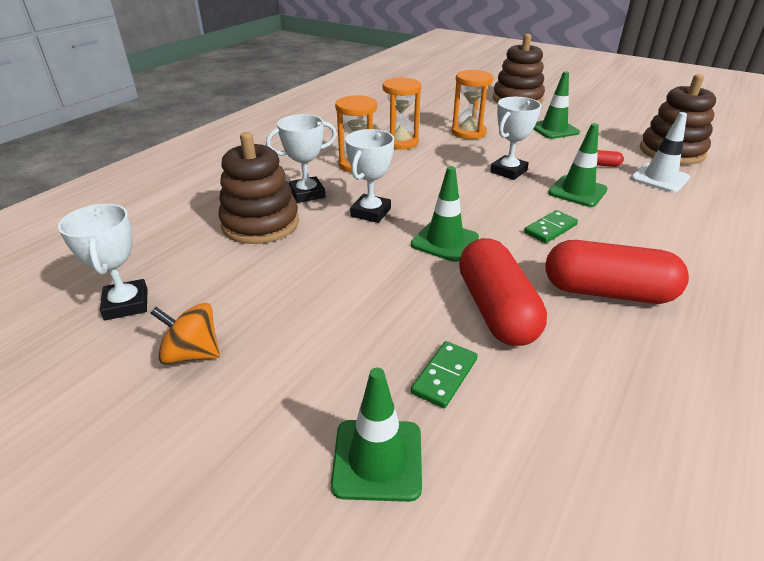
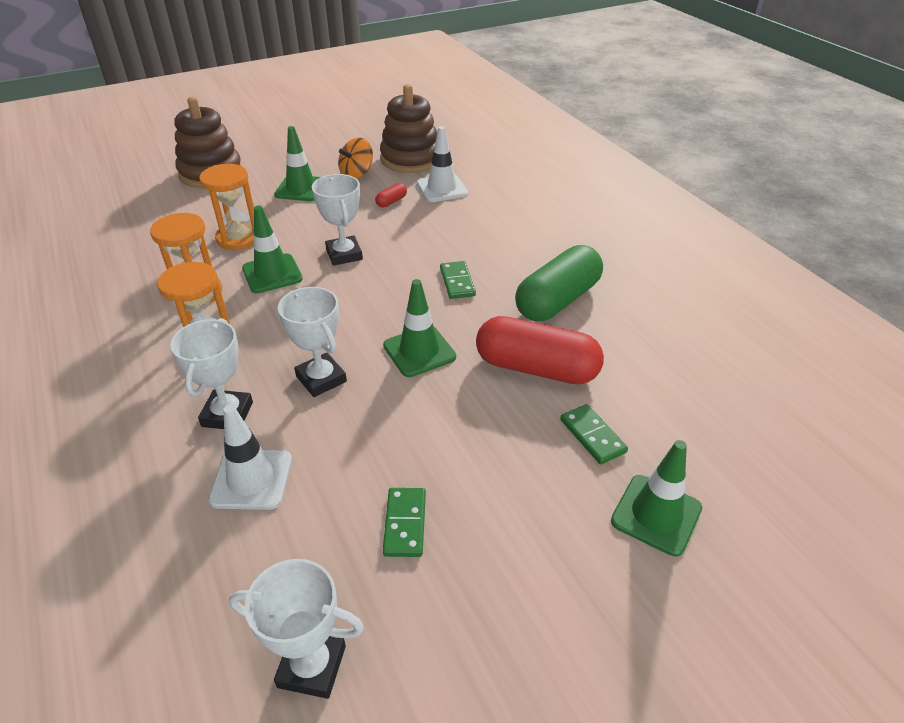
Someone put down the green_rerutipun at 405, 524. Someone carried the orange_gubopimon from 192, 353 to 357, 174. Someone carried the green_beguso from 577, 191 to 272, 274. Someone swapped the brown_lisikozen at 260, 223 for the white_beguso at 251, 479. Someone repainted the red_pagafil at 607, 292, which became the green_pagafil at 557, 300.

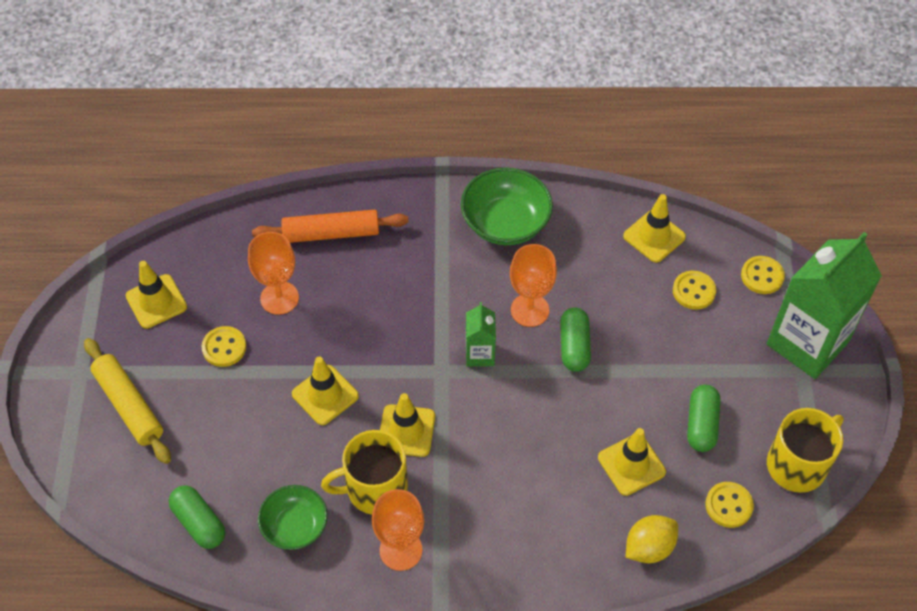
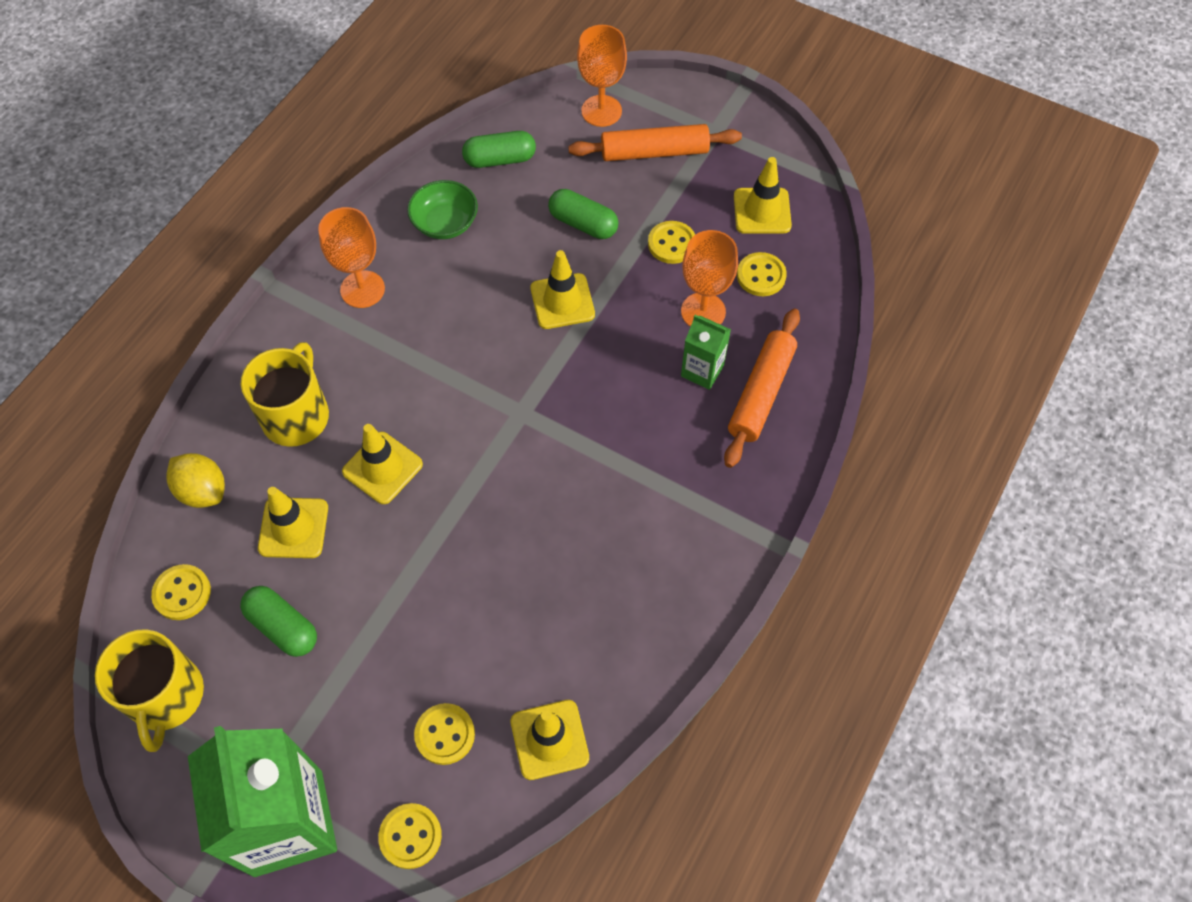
Someone took away the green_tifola at 505, 223. Someone put down the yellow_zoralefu at 761, 276. Someone carried the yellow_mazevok from 375, 488 to 296, 415. Someone carried the yellow_beguso from 406, 431 to 382, 468. Someone carried the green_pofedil from 480, 354 to 702, 371. Someone carried the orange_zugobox from 530, 310 to 601, 111. Someone carried the green_pagafil from 574, 346 to 583, 224. Someone repainted the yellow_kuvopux at 129, 405, which became the orange_kuvopux at 654, 152. Someone rotated the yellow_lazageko at 649, 547 by 45 degrees counterclockwise.

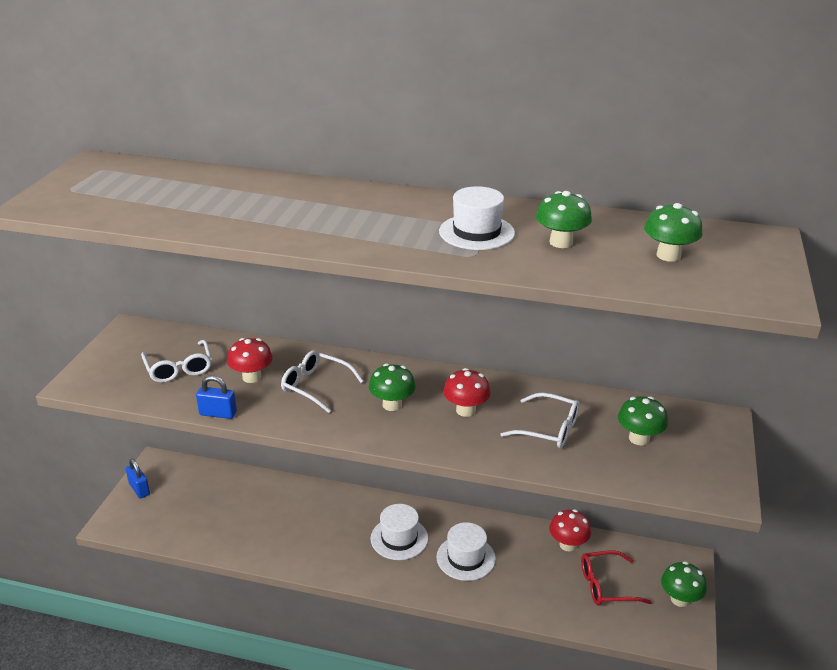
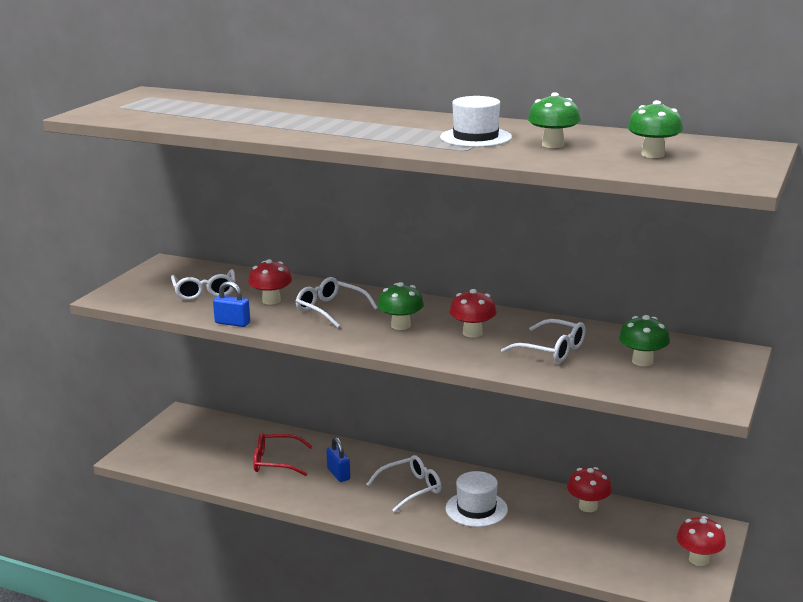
Someone carried the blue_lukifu from 139, 489 to 338, 474. Someone carried the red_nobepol from 606, 585 to 275, 462. Someone swapped the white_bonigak at 399, 538 for the white_nobepol at 411, 489. Someone repainted the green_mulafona at 680, 599, which became the red_mulafona at 699, 559.

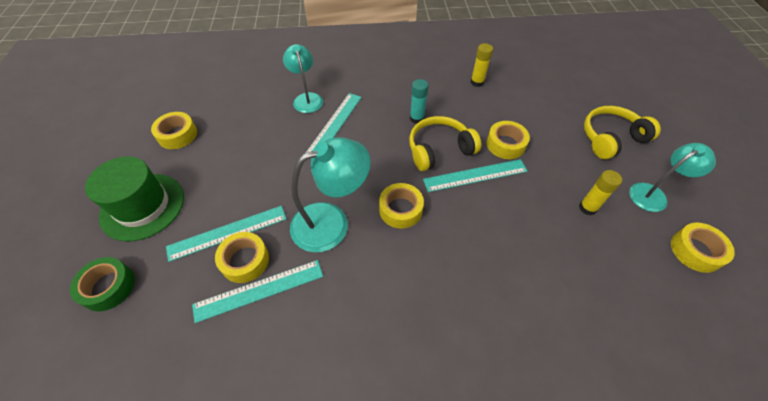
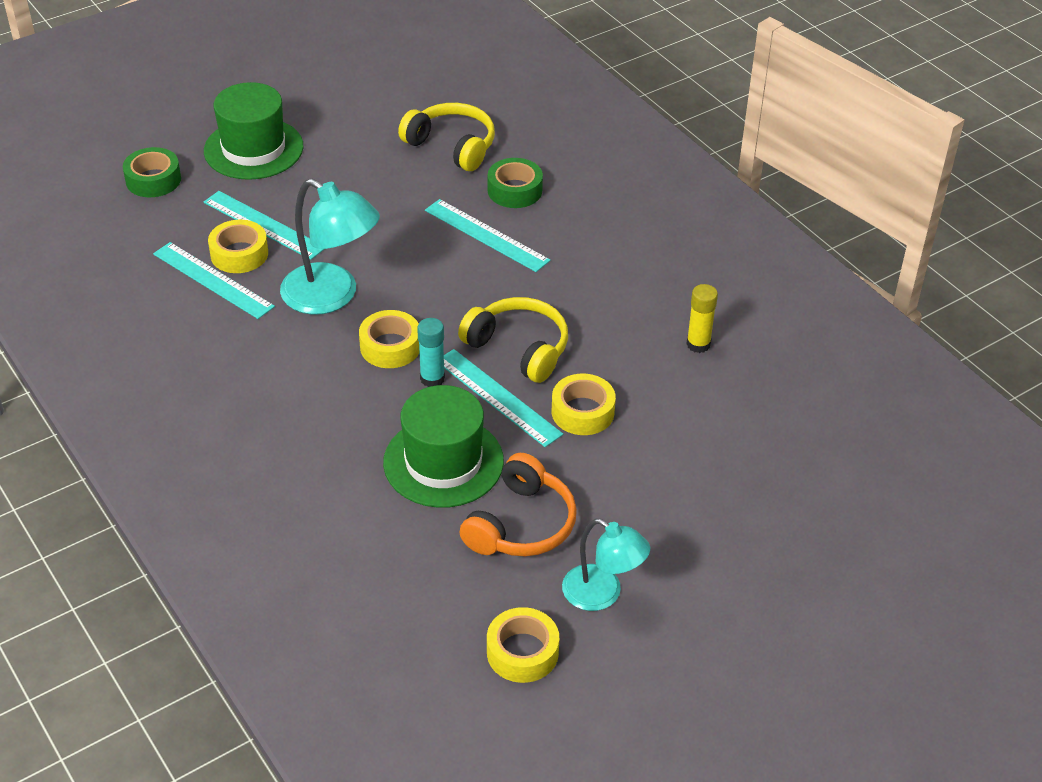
Someone took away the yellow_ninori at 177, 135. Someone put down the green_bonigak at 443, 462. Someone carried the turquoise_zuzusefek from 417, 118 to 432, 378. Someone carried the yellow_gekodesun from 610, 138 to 452, 146. Someone swapped the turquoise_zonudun at 307, 98 for the green_ninori at 514, 190. Someone swapped the yellow_zuzusefek at 587, 208 for the orange_gekodesun at 521, 524. Someone rotated the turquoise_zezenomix at 334, 125 by 45 degrees clockwise.

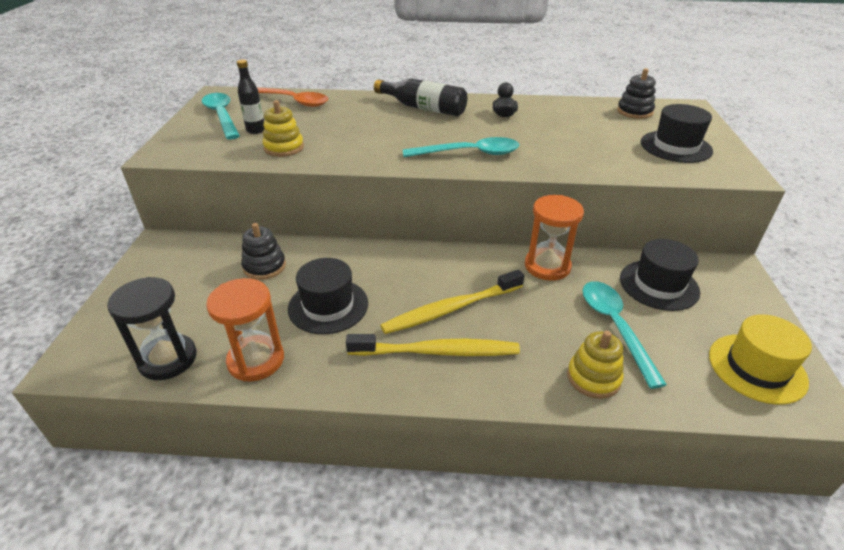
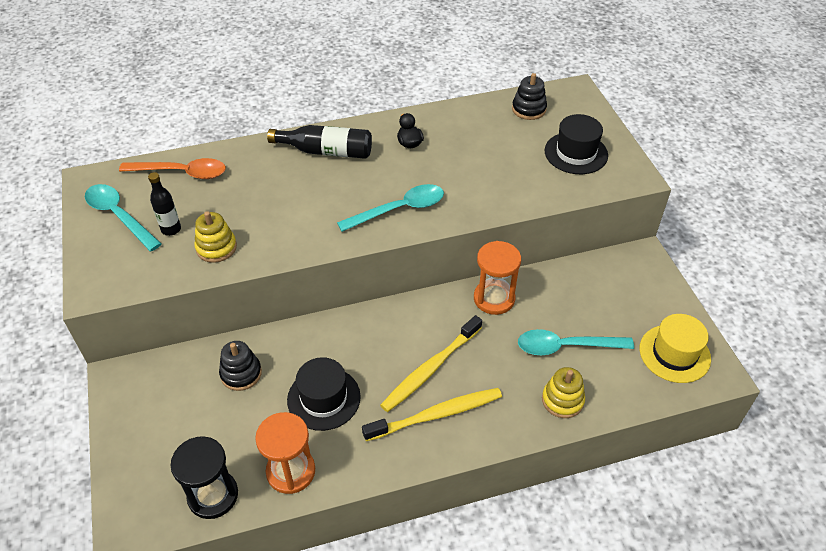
Someone took away the black_bonigak at 659, 285. Someone rotated the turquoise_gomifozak at 615, 326 by 60 degrees counterclockwise.

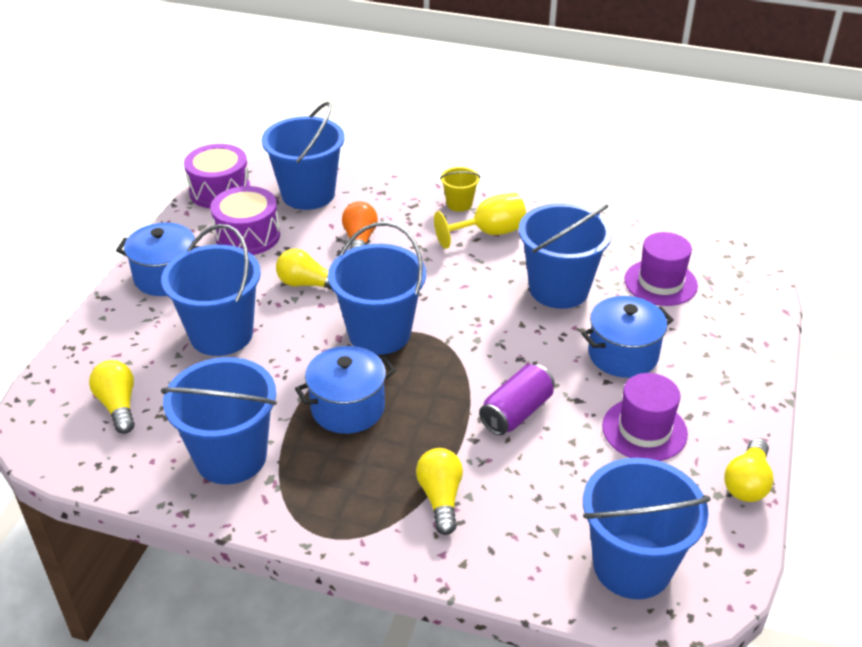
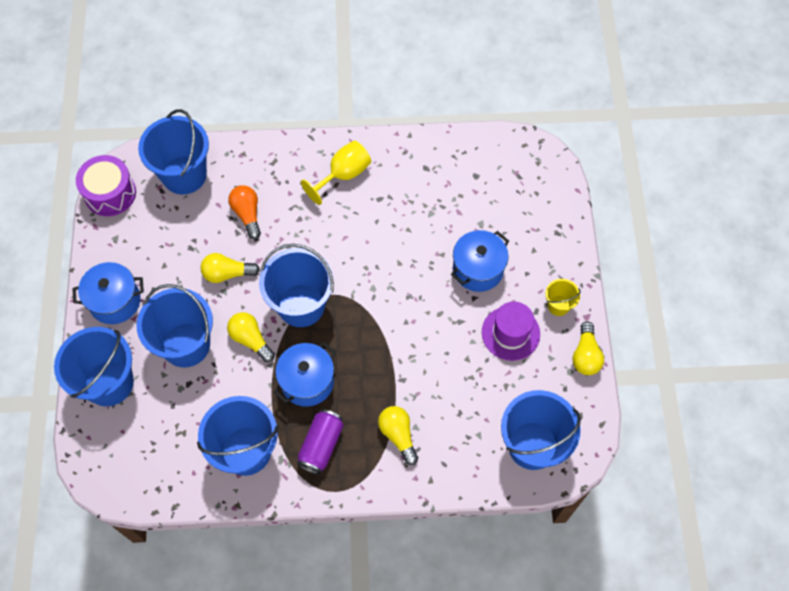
Someone took away the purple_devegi at 248, 236. Someone took away the purple_bonigak at 660, 282. Someone carried the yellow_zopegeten from 118, 405 to 251, 339. Someone carried the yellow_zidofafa from 459, 204 to 558, 305. Someone carried the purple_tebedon from 516, 412 to 321, 445. Someone carried the blue_zidofafa from 559, 289 to 109, 383.

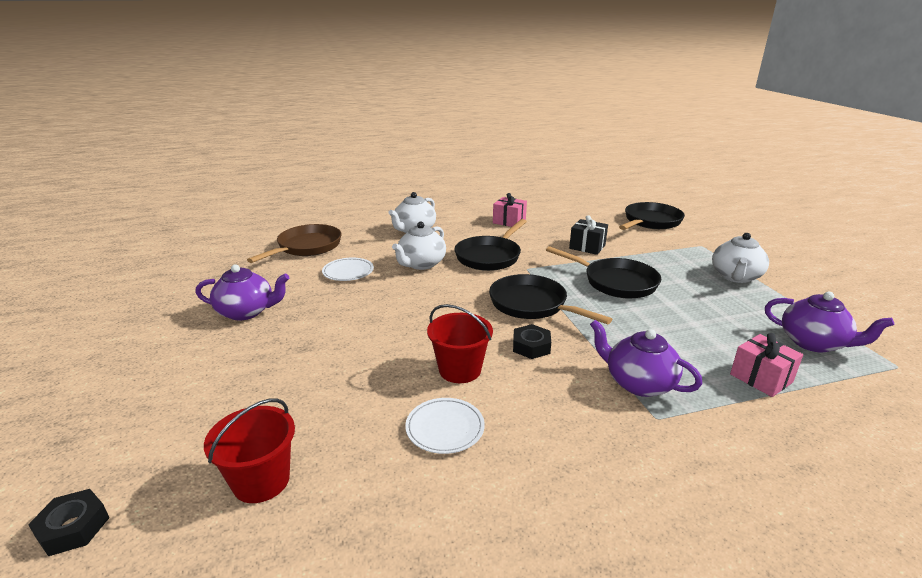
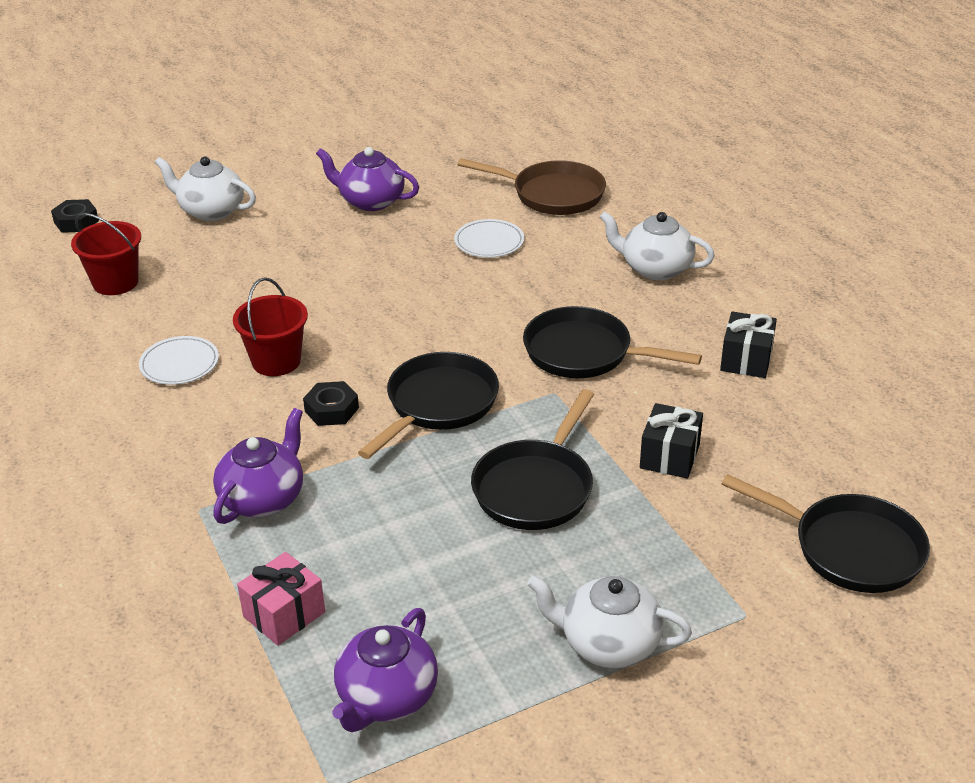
Someone carried the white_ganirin from 421, 264 to 211, 211. Someone repainted the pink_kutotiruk at 509, 221, which became the black_kutotiruk at 746, 360. Someone rotated the purple_ganirin at 247, 312 by 120 degrees clockwise.

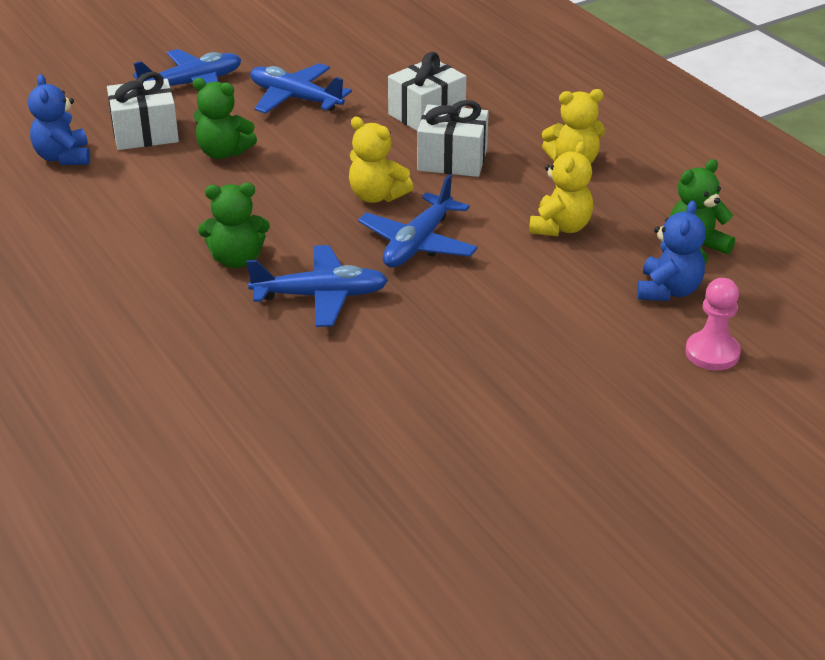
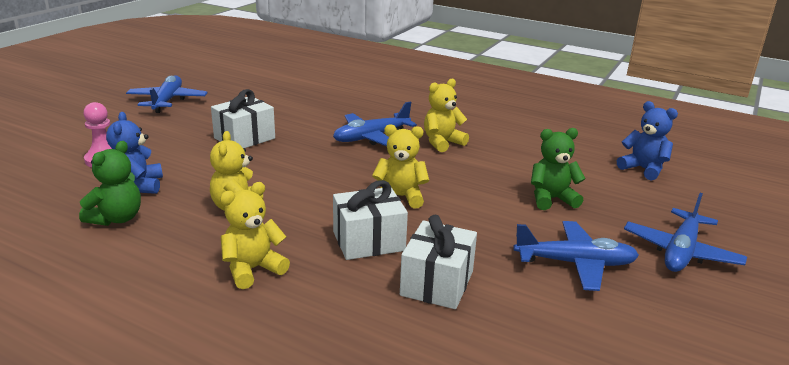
Someone carried the white_kutotiruk from 145, 133 to 244, 138. Someone carried the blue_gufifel from 418, 244 to 167, 101. Someone repainted the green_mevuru at 236, 259, which became the yellow_mevuru at 442, 143.

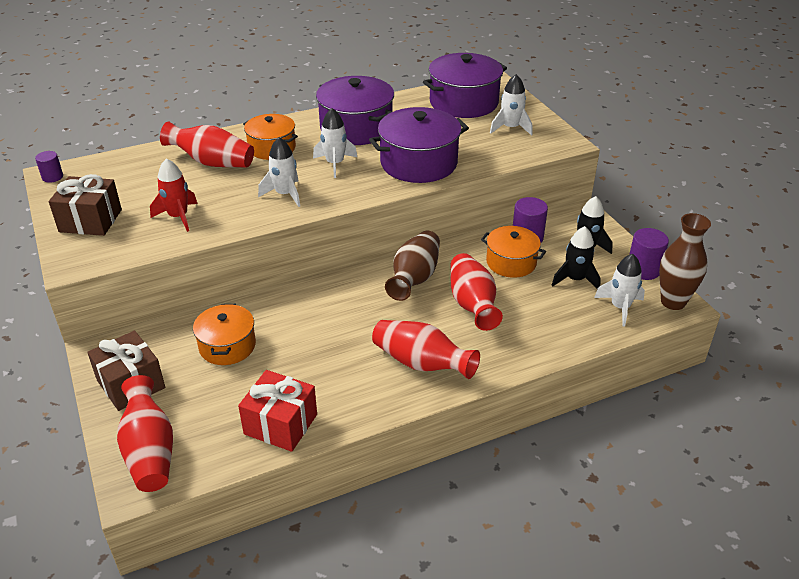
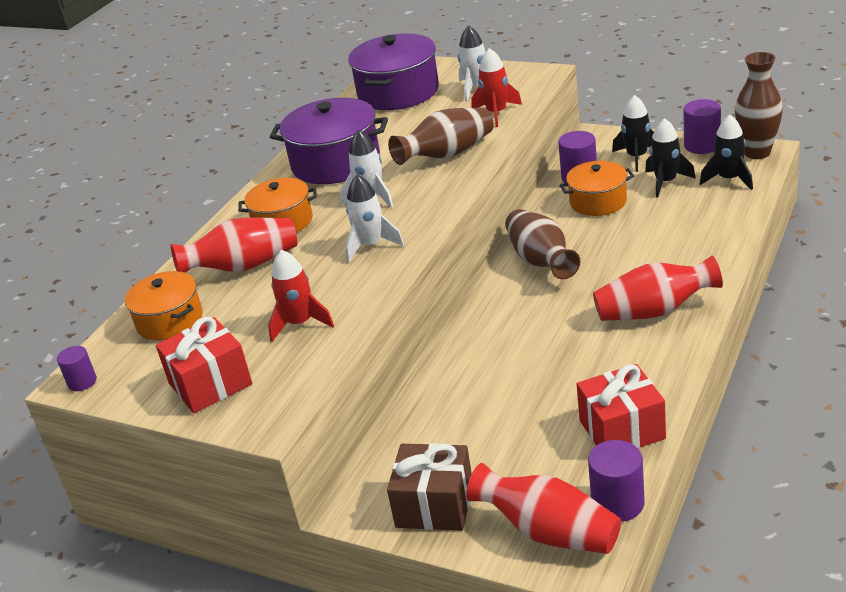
Someone took away the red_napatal at 472, 304. Someone put down the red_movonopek at 496, 113. Someone put down the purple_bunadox at 618, 503. Someone carried the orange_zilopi from 227, 346 to 170, 320. Someone swapped the purple_zilopi at 418, 163 for the brown_napatal at 447, 154. Someone repainted the brown_kutotiruk at 90, 221, which became the red_kutotiruk at 210, 384. Someone repainted the white_movonopek at 620, 307, which became the black_movonopek at 729, 179.

